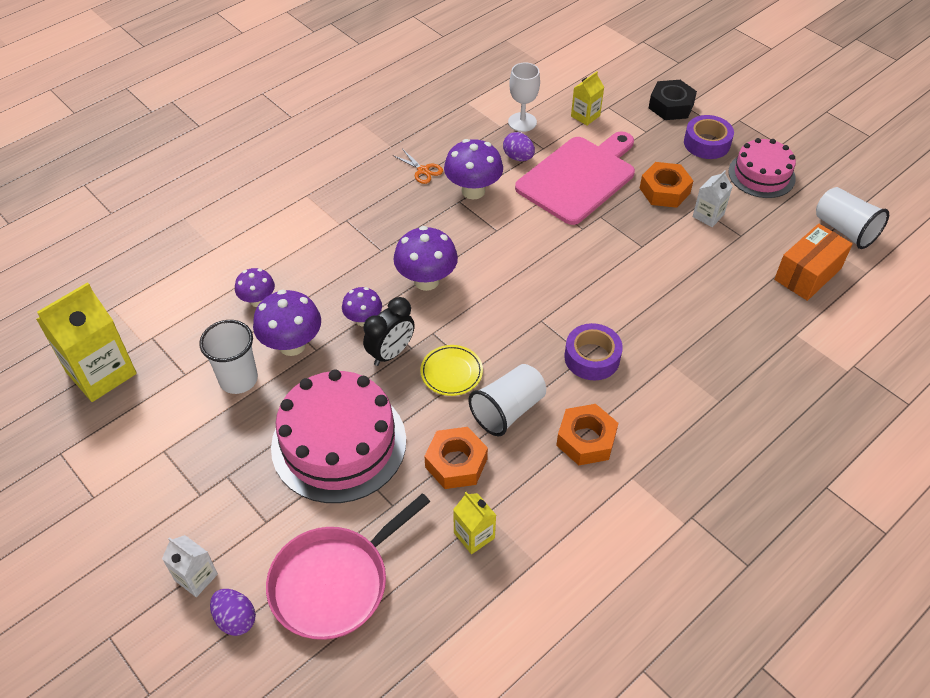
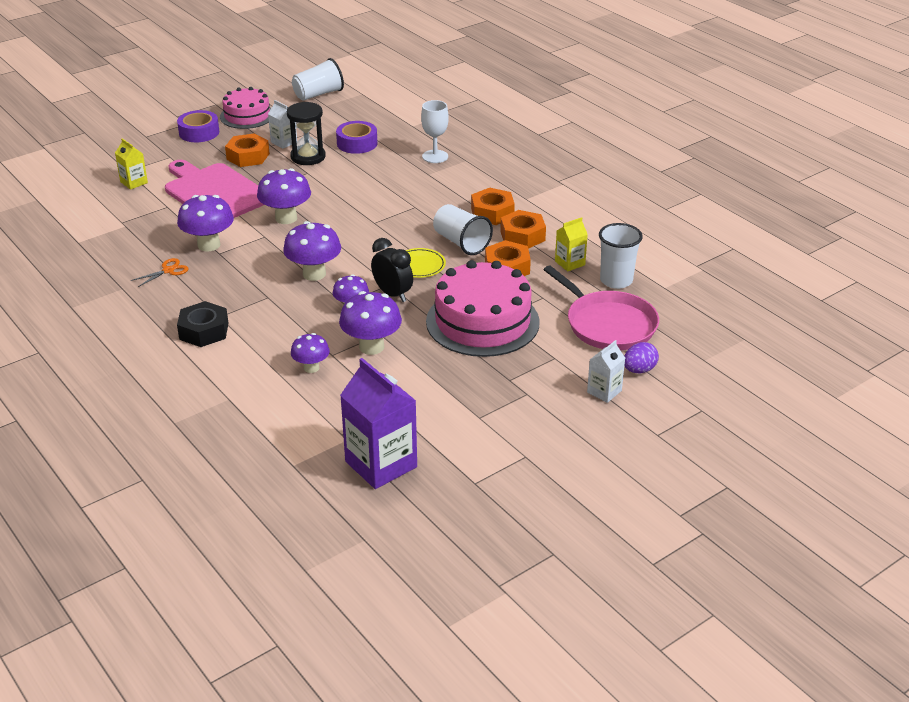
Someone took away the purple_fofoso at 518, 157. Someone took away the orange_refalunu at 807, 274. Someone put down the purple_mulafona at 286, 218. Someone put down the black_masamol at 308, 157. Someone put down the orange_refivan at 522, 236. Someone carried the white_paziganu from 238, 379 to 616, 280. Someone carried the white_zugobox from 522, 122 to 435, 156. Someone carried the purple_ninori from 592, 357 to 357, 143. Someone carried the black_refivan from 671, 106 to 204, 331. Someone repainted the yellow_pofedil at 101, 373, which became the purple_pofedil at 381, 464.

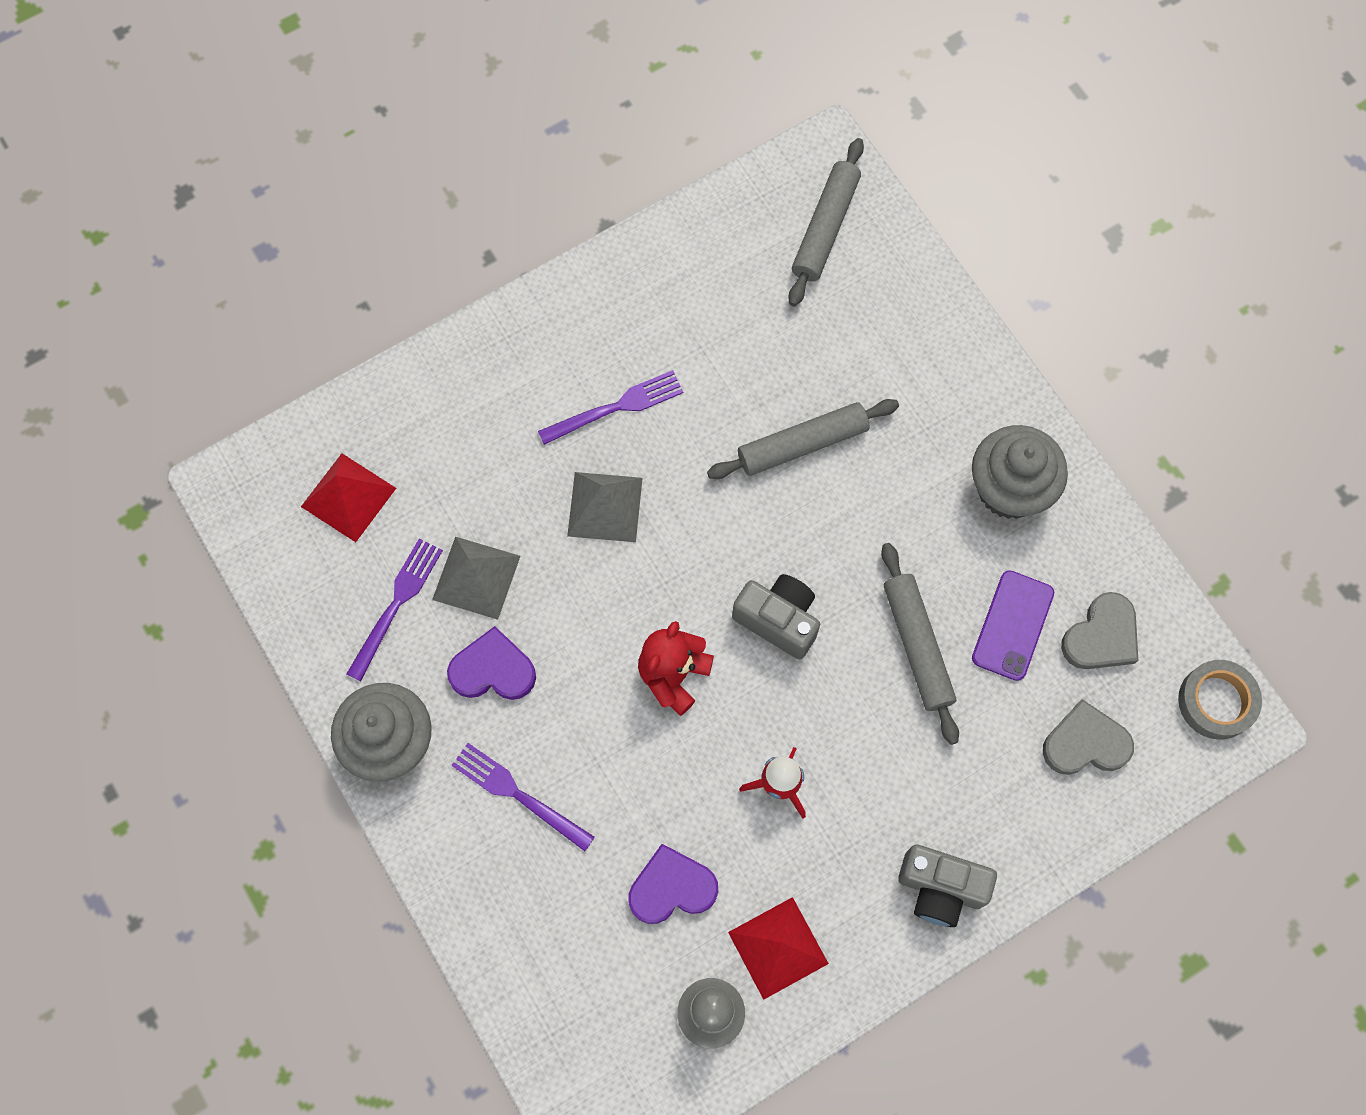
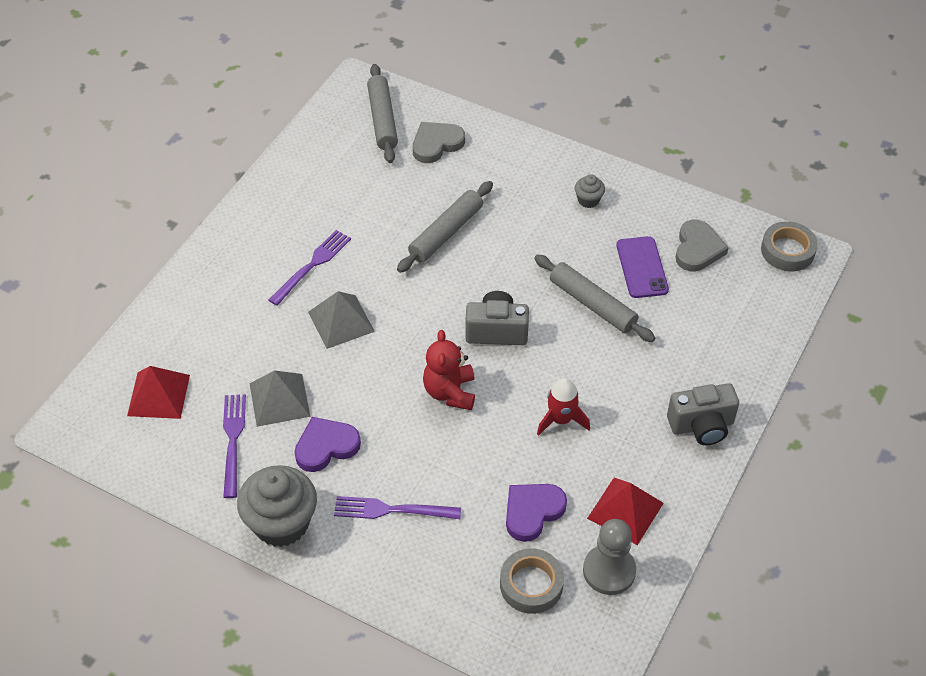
Someone put down the grey_ninori at 531, 584. Someone carried the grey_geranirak from 1085, 743 to 436, 144. Someone scaled the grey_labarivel at 1009, 488 by 0.46.

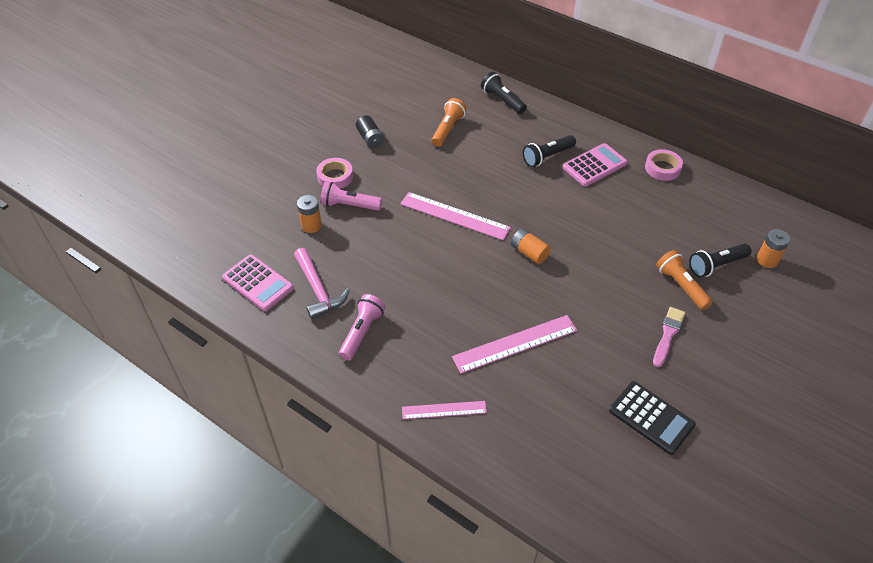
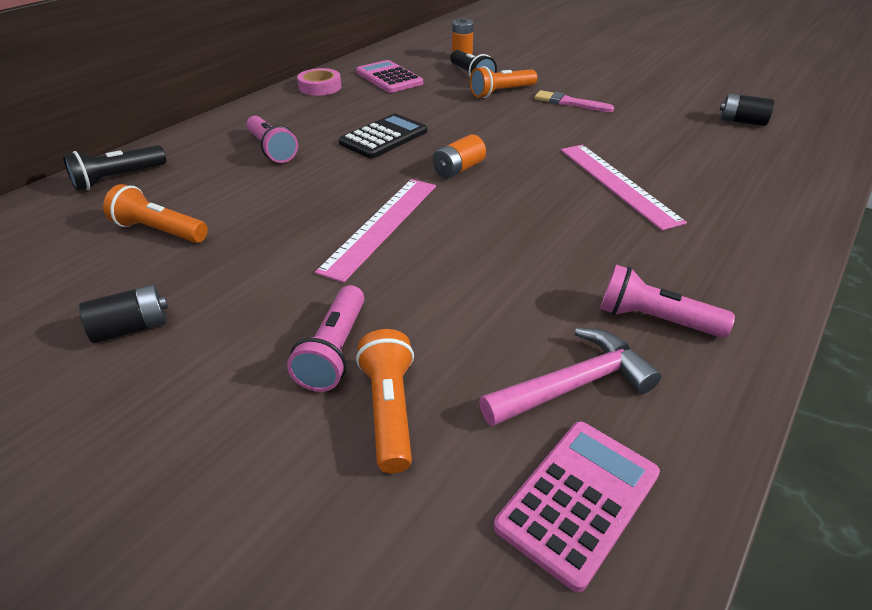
Someone took away the pink_ninori at 335, 177. Someone took away the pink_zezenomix at 444, 410. Someone put down the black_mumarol at 742, 121. Someone carried the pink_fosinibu from 594, 165 to 389, 78. Someone carried the black_fosinibu from 651, 418 to 384, 137. Someone swapped the orange_mumarol at 311, 225 for the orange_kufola at 389, 410. Someone repainted the black_kufola at 547, 157, which became the pink_kufola at 272, 149.

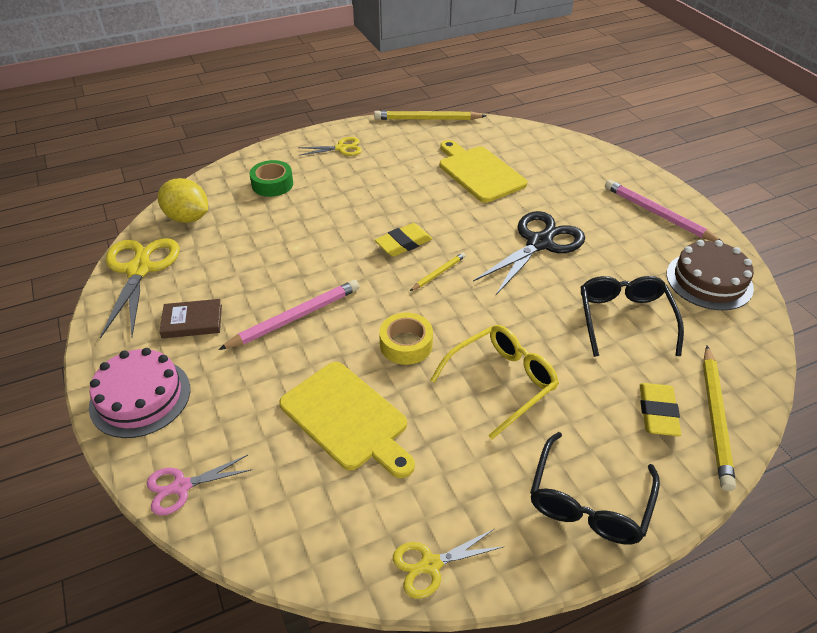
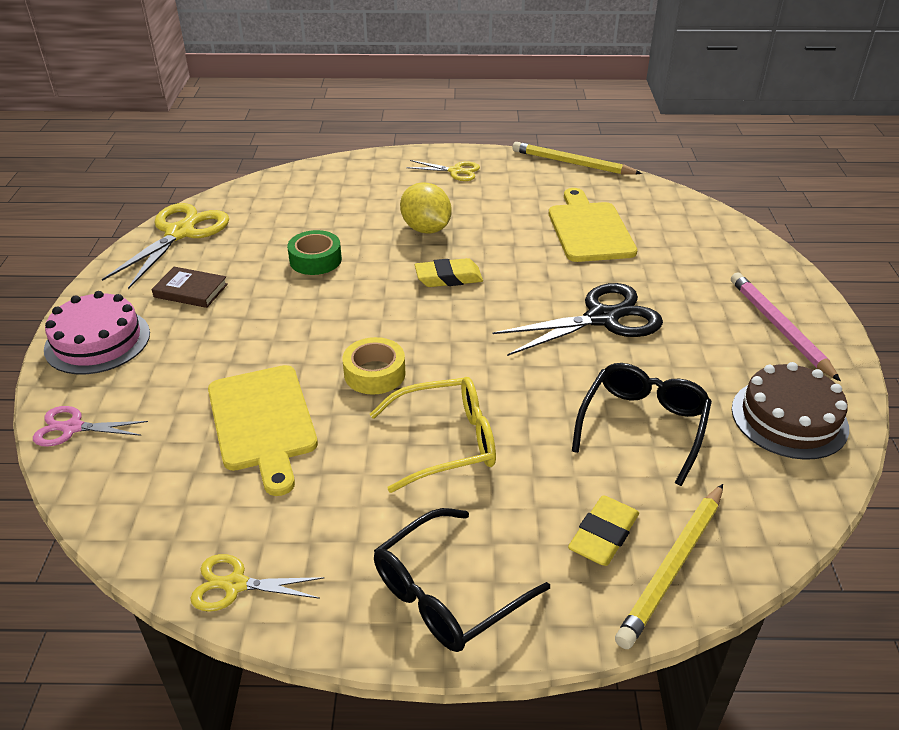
Someone took away the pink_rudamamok at 295, 317. Someone took away the yellow_rudamamok at 438, 273. Someone carried the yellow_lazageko from 188, 218 to 426, 229. Someone carried the green_ninori from 272, 184 to 315, 260.

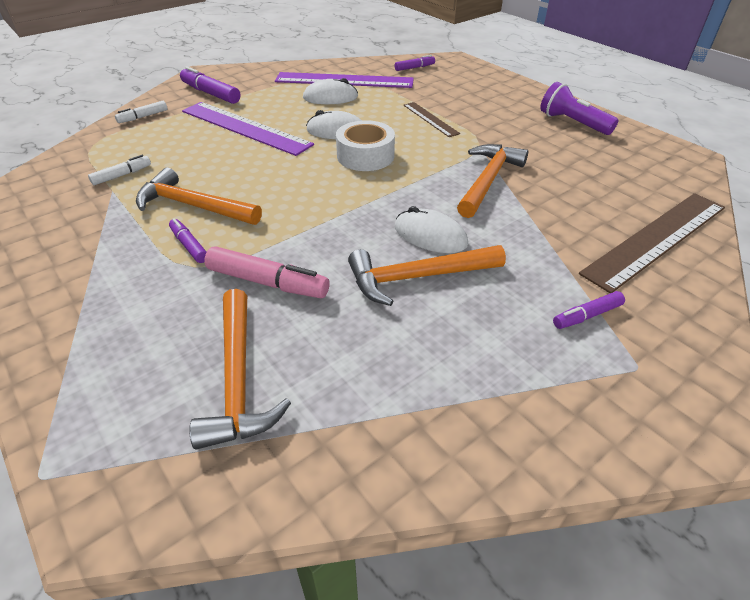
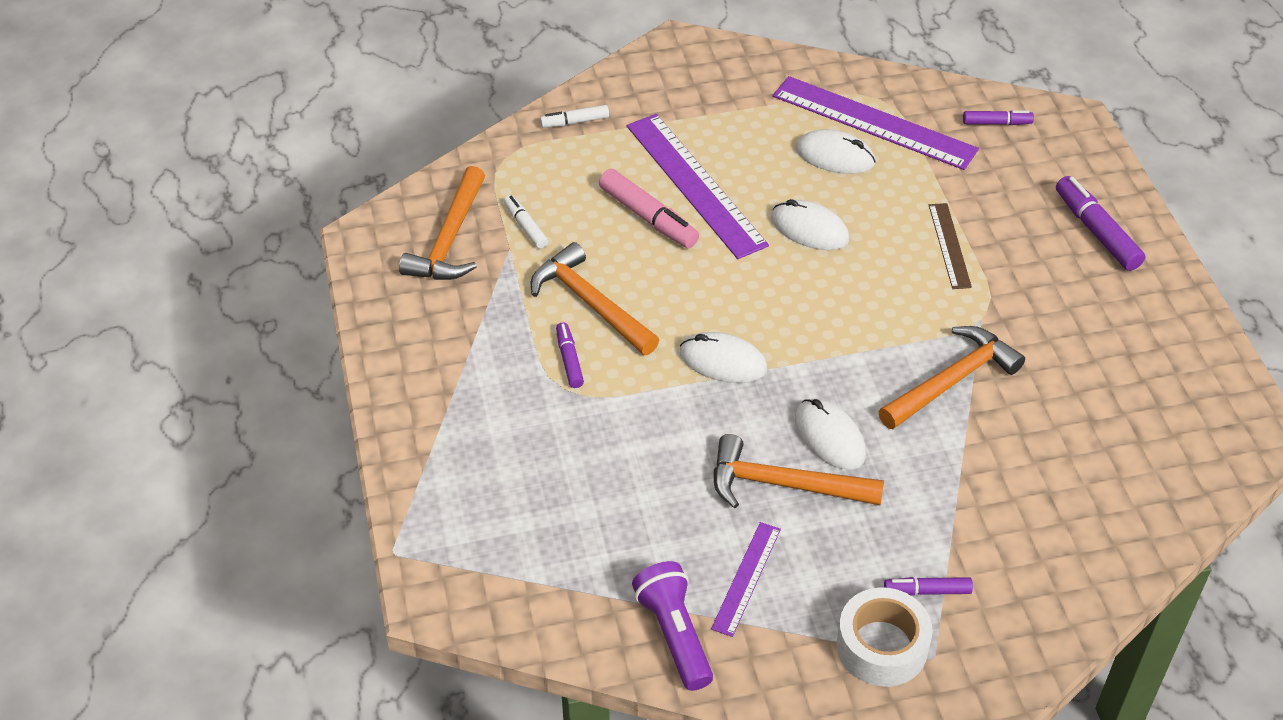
Someone took away the brown_zezenomix at 656, 239. Someone put down the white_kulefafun at 723, 361. Someone put down the purple_zezenomix at 746, 578. Someone carried the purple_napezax from 211, 93 to 1096, 231. Someone carried the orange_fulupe from 238, 379 to 450, 239. Someone carried the pink_napezax from 268, 282 to 648, 217. Someone carried the white_ninori from 365, 156 to 882, 646. Someone carried the purple_kufola from 572, 123 to 674, 634. Someone rotated the white_napezax at 122, 175 by 105 degrees counterclockwise.

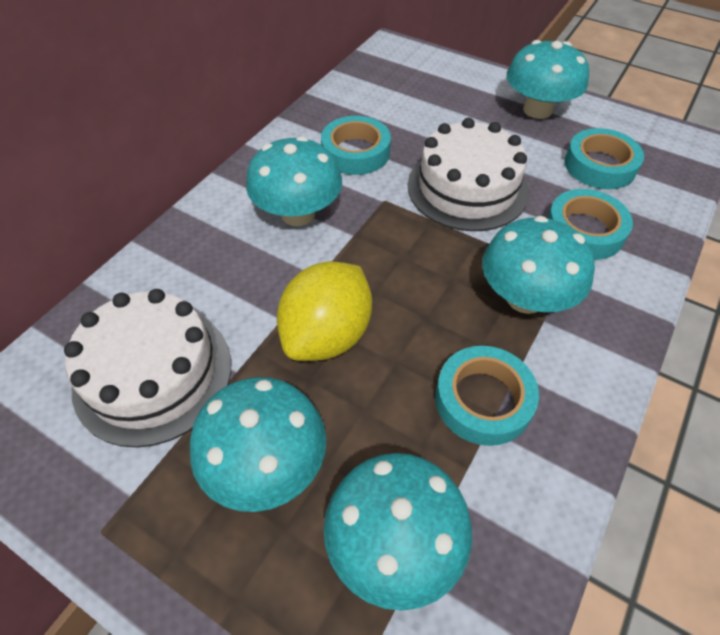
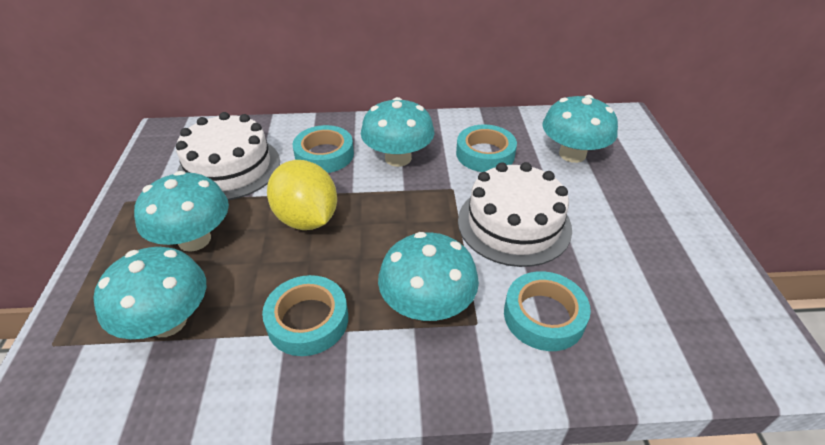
Someone carried the turquoise_mulafona from 537, 110 to 572, 154. Someone carried the turquoise_ninori from 600, 165 to 324, 155. Someone rotated the yellow_lazageko at 327, 335 by 60 degrees clockwise.

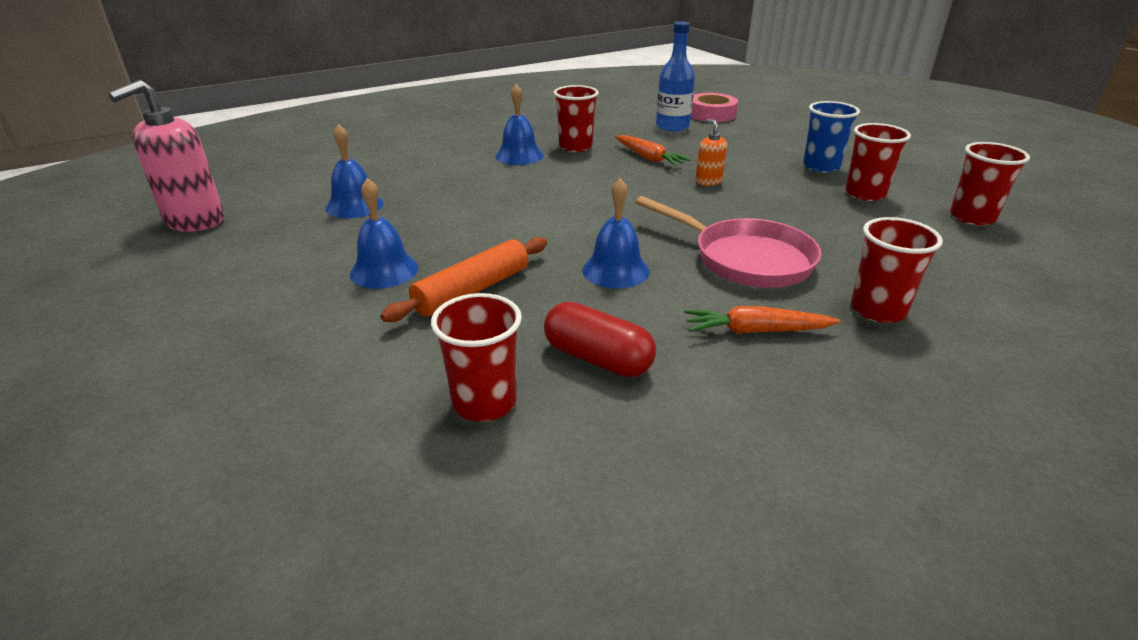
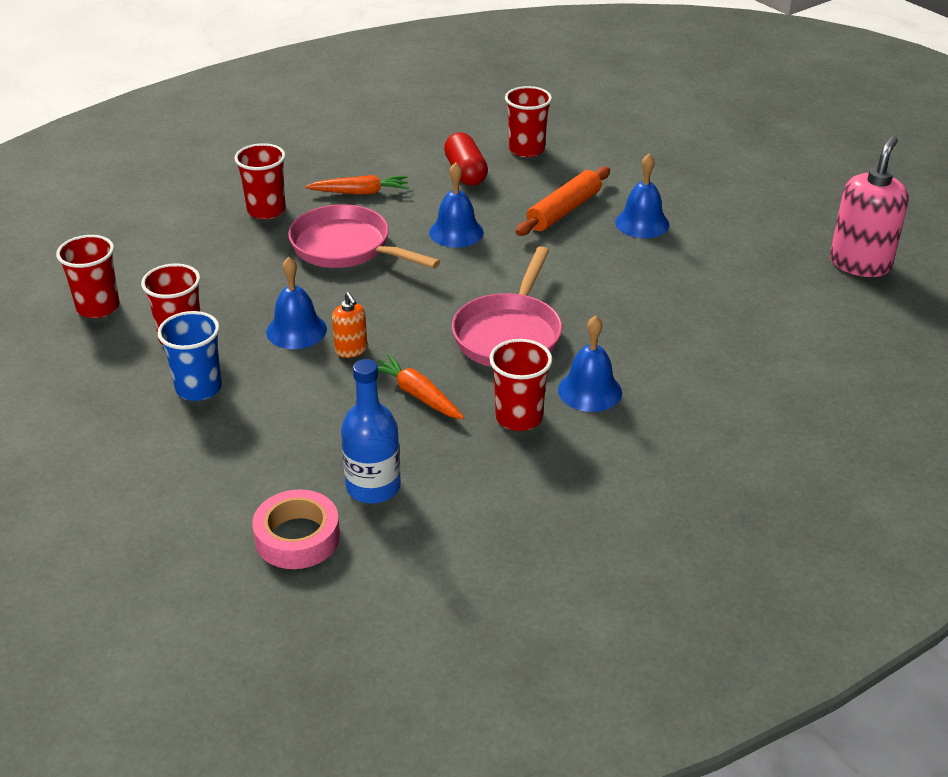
Someone put down the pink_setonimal at 509, 334. Someone carried the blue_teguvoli from 354, 205 to 296, 330. Someone rotated the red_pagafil at 597, 358 by 45 degrees clockwise.

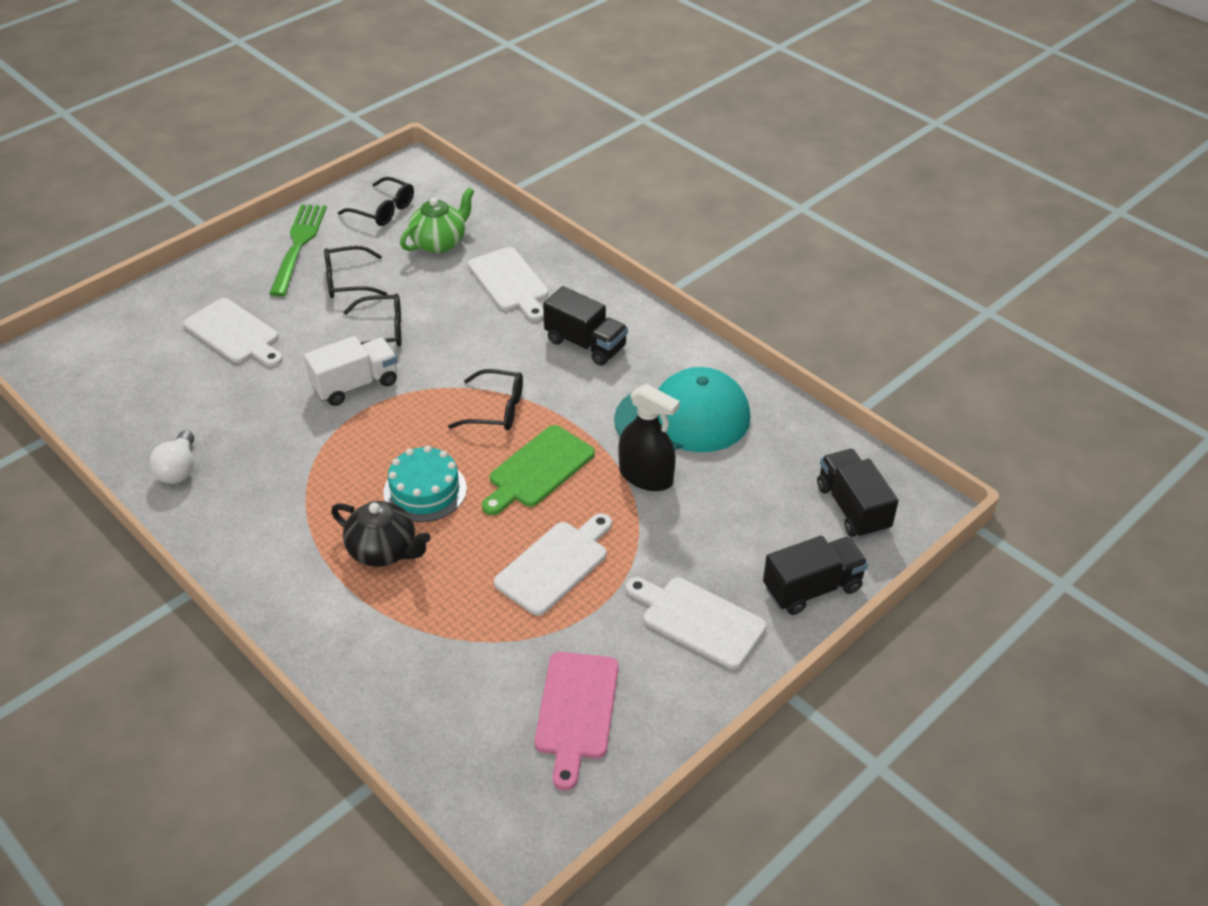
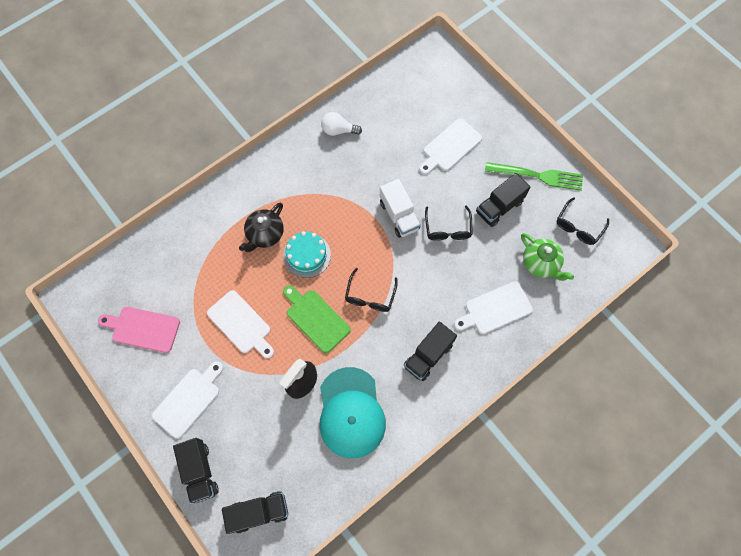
Someone swapped the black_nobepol at 347, 281 for the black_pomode at 499, 207.

